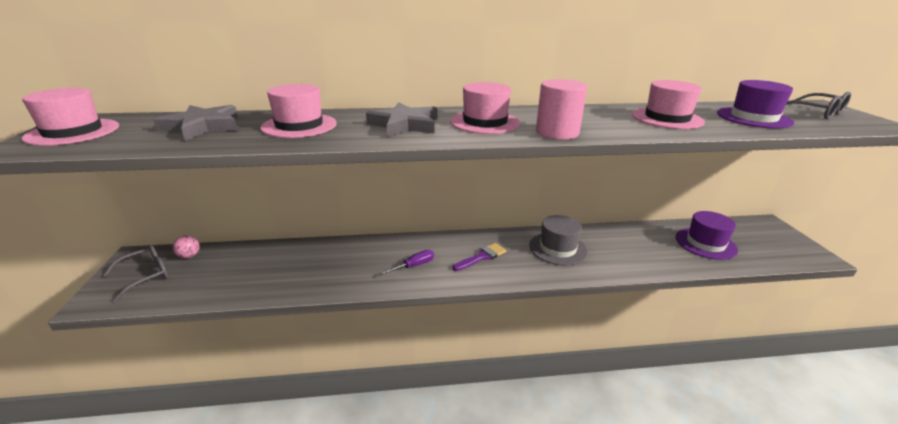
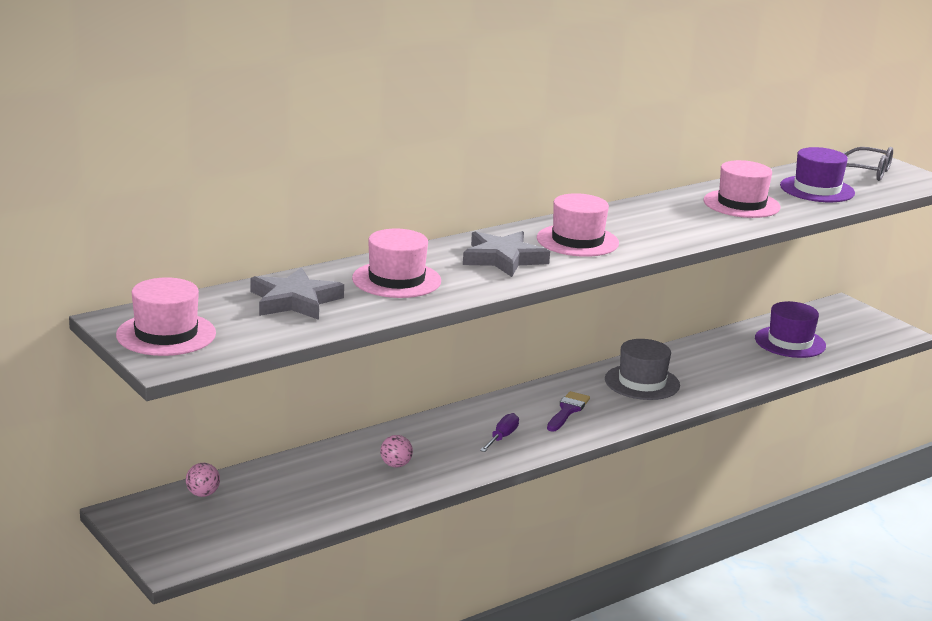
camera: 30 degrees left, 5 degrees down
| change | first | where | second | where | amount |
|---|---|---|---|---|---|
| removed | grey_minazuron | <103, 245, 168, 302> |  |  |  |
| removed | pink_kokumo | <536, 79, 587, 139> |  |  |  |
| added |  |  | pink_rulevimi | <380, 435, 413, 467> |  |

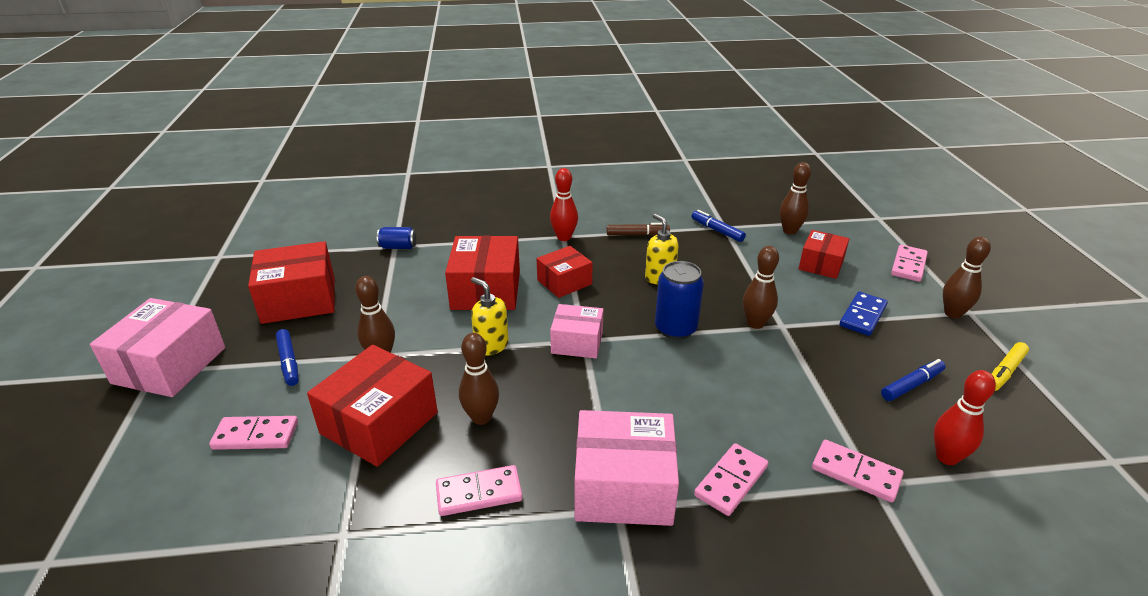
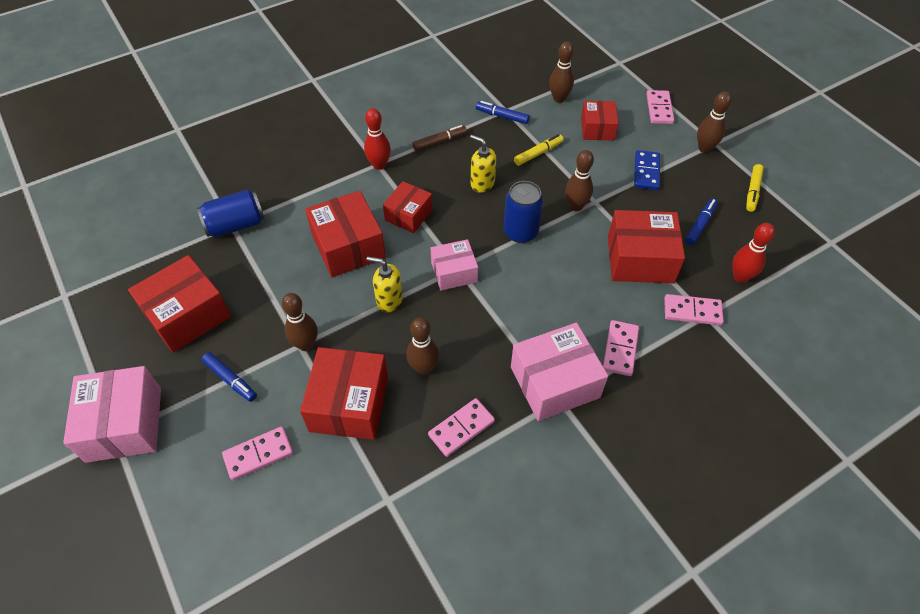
camera: 25 degrees left, 20 degrees up
| change | first | where | second | where | amount |
|---|---|---|---|---|---|
| added |  |  | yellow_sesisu | <514, 134, 564, 166> |  |
| added |  |  | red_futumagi | <608, 210, 685, 283> |  |
| resized | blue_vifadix | <377, 227, 417, 249> |  | <197, 189, 264, 237> | x1.67 |

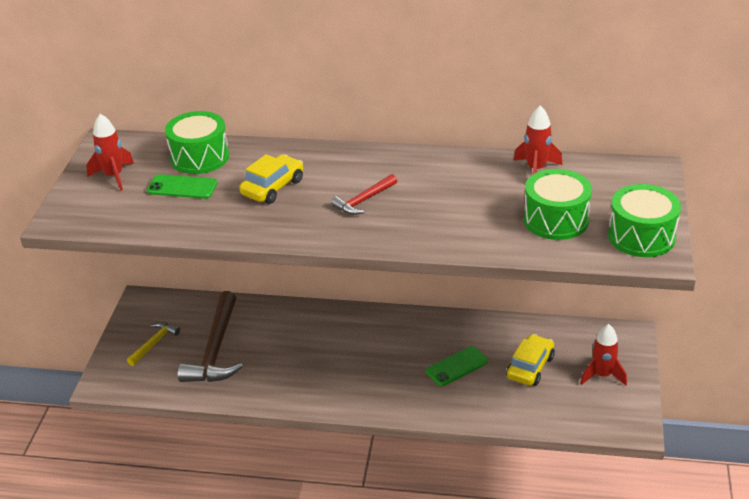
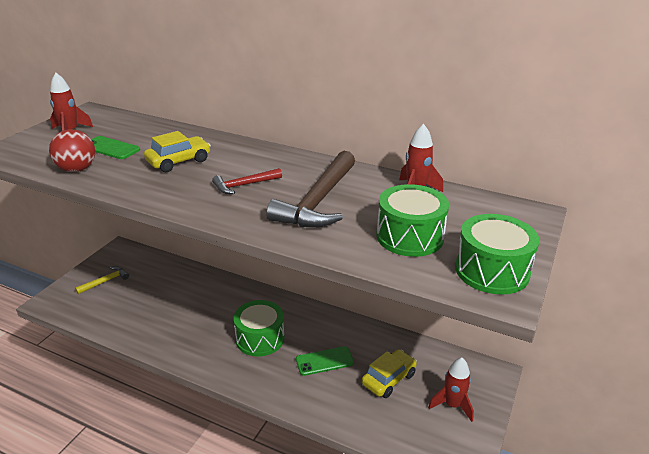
camera: 15 degrees right, 5 degrees down
| change | first | where | second | where | amount |
|---|---|---|---|---|---|
| added |  |  | red_rulevimi | <49, 129, 95, 172> |  |
| moved | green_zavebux | <165, 111, 229, 174> |  | <234, 300, 284, 356> |  |
| moved | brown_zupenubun | <178, 291, 243, 382> |  | <266, 151, 355, 227> |  |

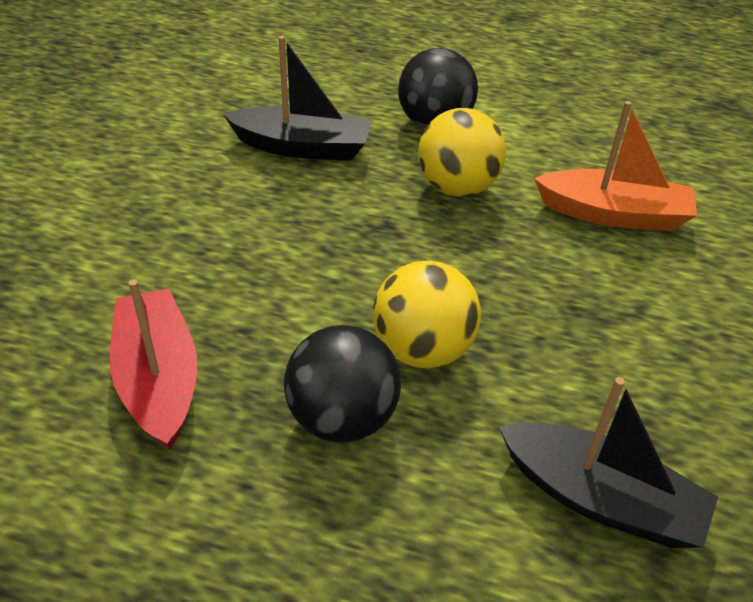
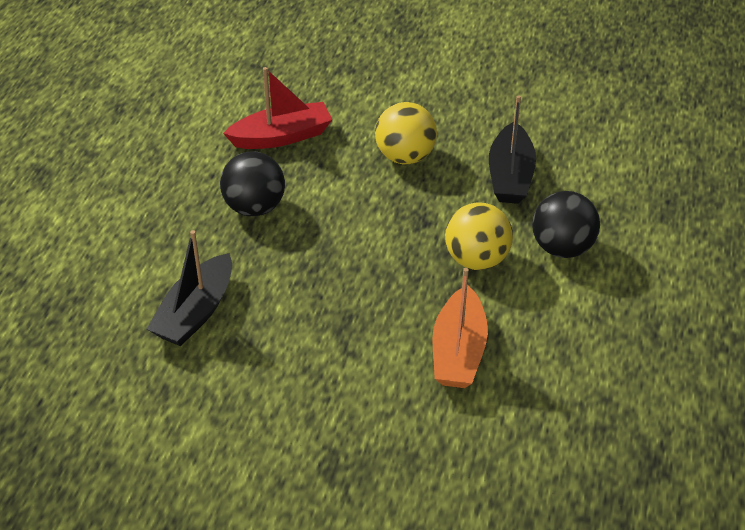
camera: 90 degrees right, 0 degrees up
| change | first | where | second | where | amount |
|---|---|---|---|---|---|
| moved | yellow_rulevimi | <373, 261, 481, 369> |  | <375, 102, 437, 165> |  |

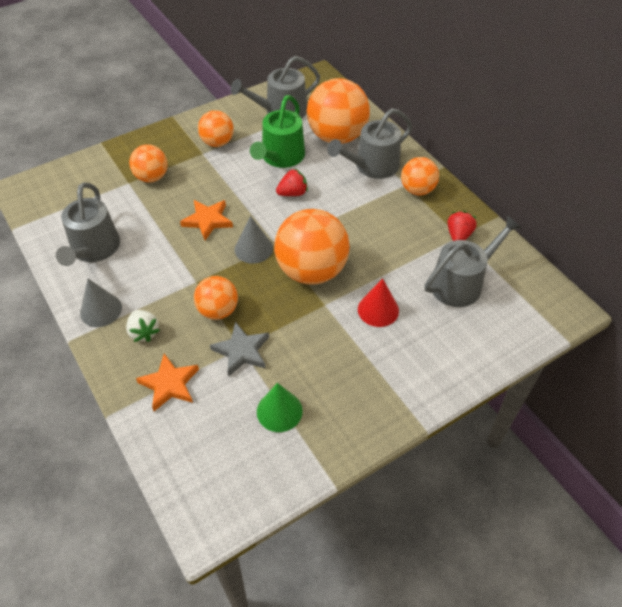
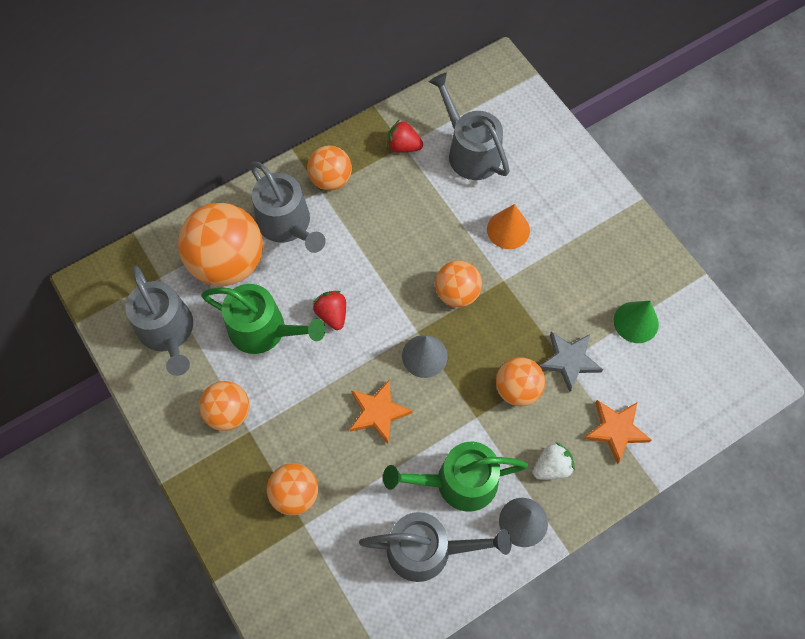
camera: 90 degrees left, 15 degrees up
| change | first | where | second | where | amount |
|---|---|---|---|---|---|
| added |  |  | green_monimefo | <383, 442, 528, 511> |  |
| recoloured | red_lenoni | <358, 278, 399, 327> | orange_lenoni | <487, 204, 530, 249> |  |
| resized | orange_rulevimi | <274, 209, 350, 285> |  | <435, 260, 482, 307> | x0.57 |

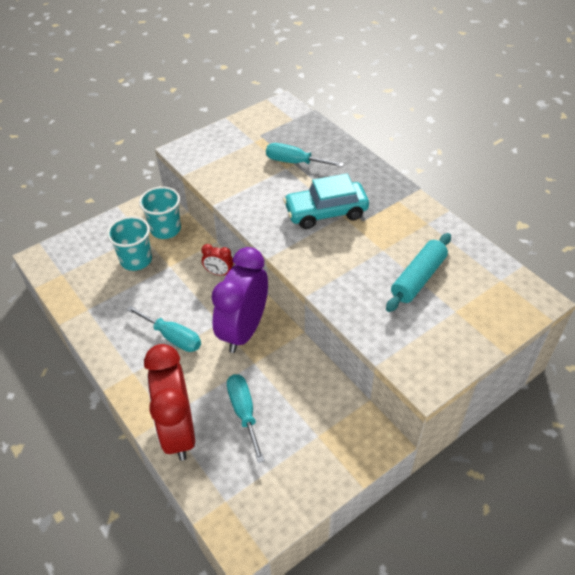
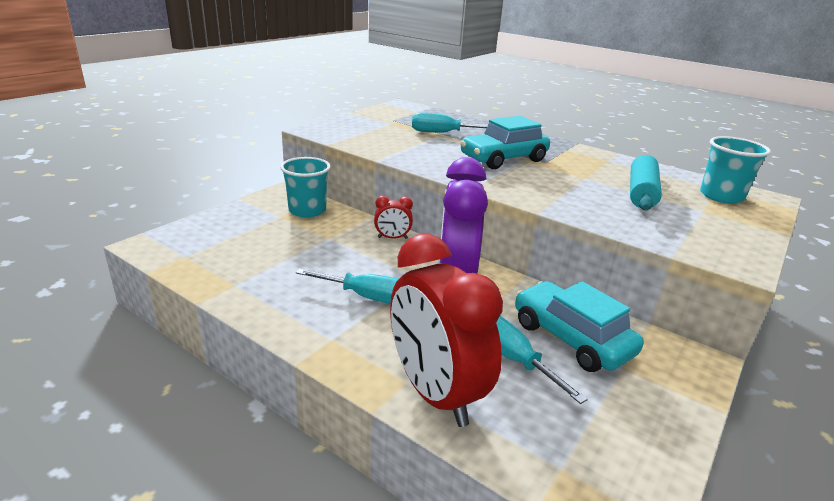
camera: 20 degrees left, 20 degrees down
| change | first | where | second | where | amount |
|---|---|---|---|---|---|
| added |  |  | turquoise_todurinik | <515, 281, 644, 372> |  |
| moved | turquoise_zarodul | <107, 216, 152, 271> |  | <700, 136, 771, 204> |  |

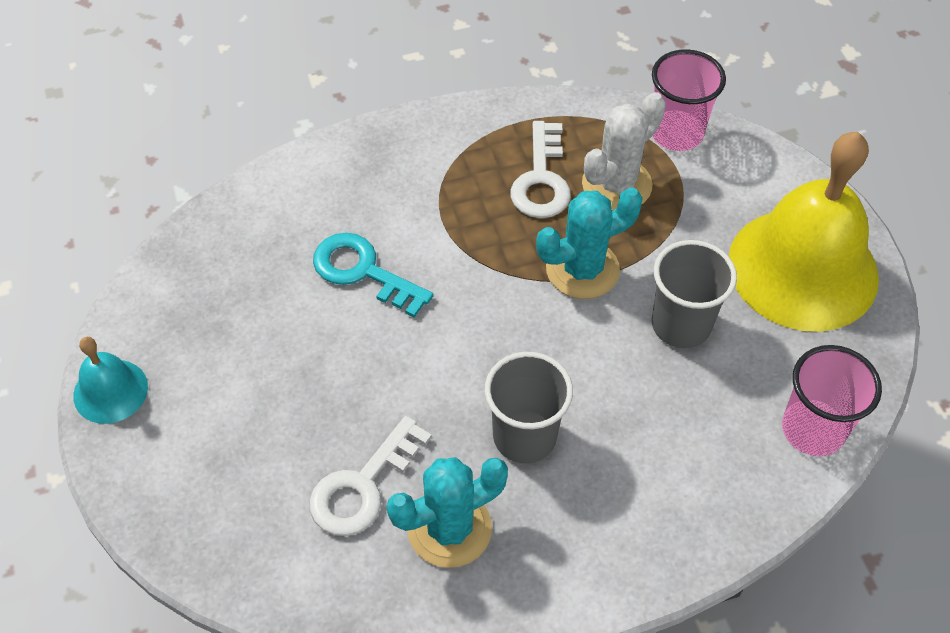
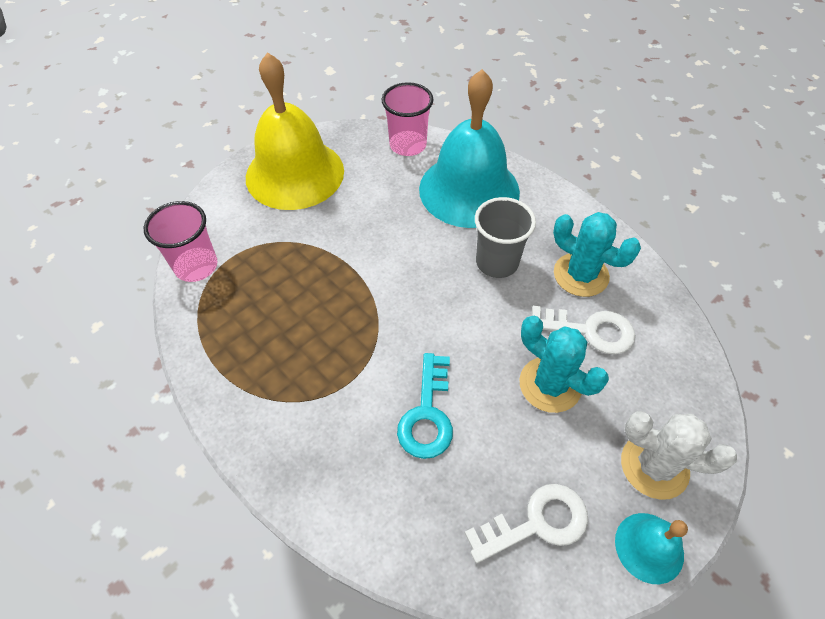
camera: 115 degrees left, 0 degrees up
| change | first | where | second | where | amount |
|---|---|---|---|---|---|
| removed | grey_zarodul | <652, 240, 737, 348> |  |  |  |
| added |  |  | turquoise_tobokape | <419, 69, 520, 228> |  |
| moved | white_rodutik | <510, 121, 571, 218> |  | <465, 484, 588, 563> |  |
| moved | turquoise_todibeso | <536, 188, 643, 299> |  | <519, 316, 609, 413> |  |
| moved | white_todibeso | <582, 92, 666, 211> |  | <621, 411, 737, 500> |  |

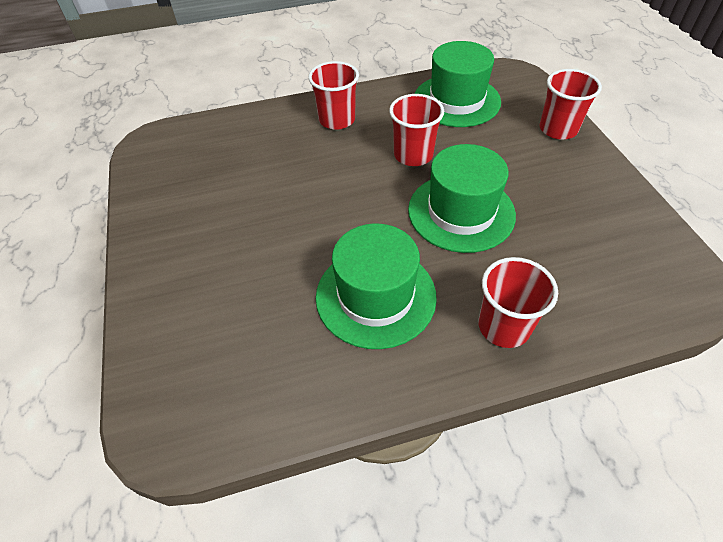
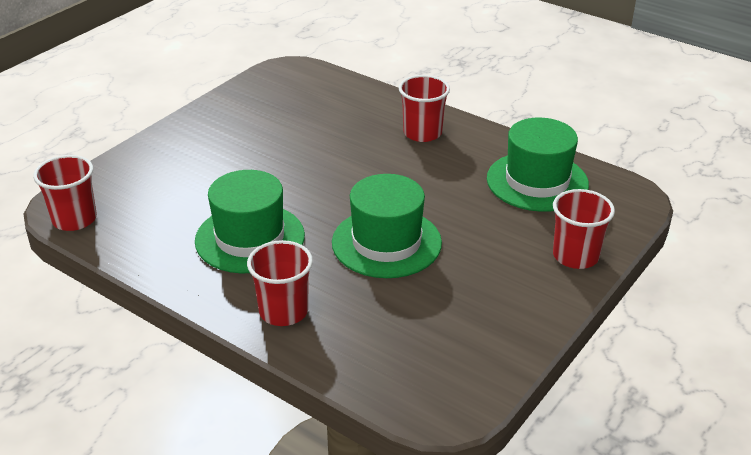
camera: 50 degrees right, 15 degrees down
| change | first | where | second | where | amount |
|---|---|---|---|---|---|
| moved | red_zarodul | <389, 94, 444, 166> |  | <33, 155, 97, 231> |  |

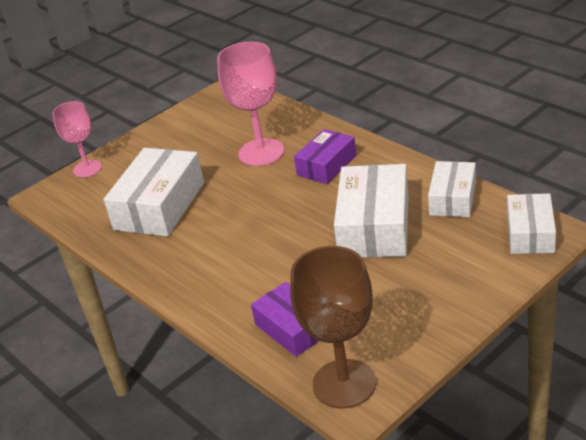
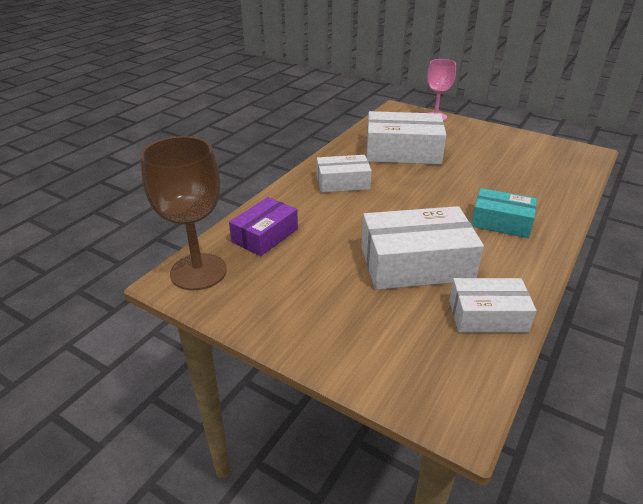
camera: 70 degrees right, 0 degrees up
| change | first | where | second | where | amount |
|---|---|---|---|---|---|
| removed | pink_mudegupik | <217, 42, 284, 166> |  |  |  |
| moved | white_futumagi | <507, 193, 556, 254> |  | <317, 155, 372, 193> |  |
| recoloured | purple_futumagi | <294, 129, 356, 184> | turquoise_futumagi | <471, 188, 537, 238> |  |

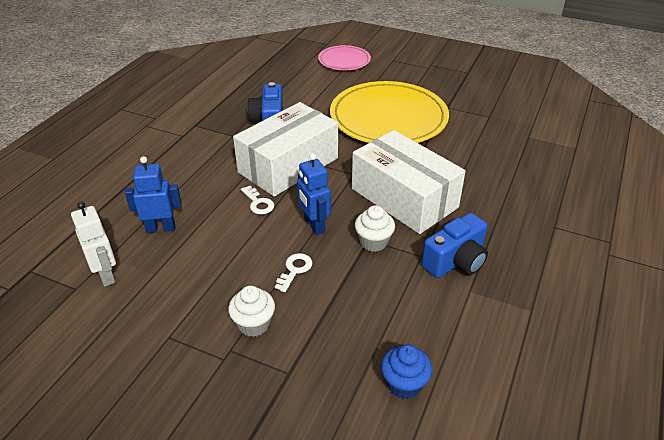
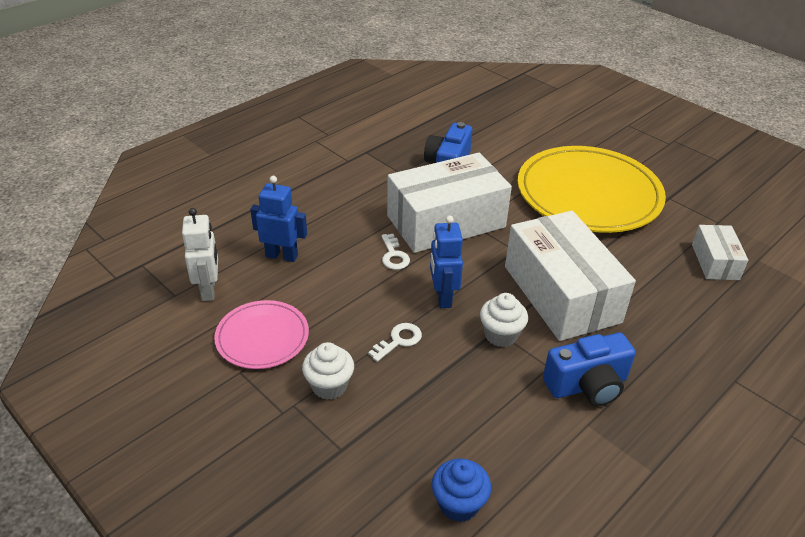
camera: 20 degrees right, 0 degrees up
| change | first | where | second | where | amount |
|---|---|---|---|---|---|
| added |  |  | white_futumagi | <692, 225, 748, 280> |  |
| moved | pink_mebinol | <318, 45, 371, 70> |  | <214, 300, 309, 369> |  |

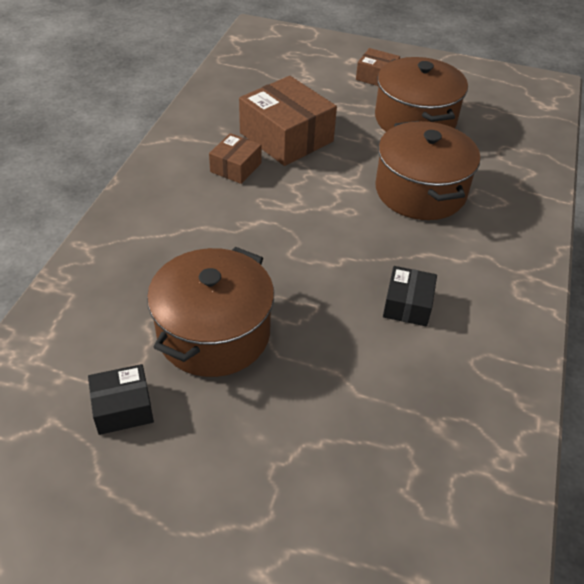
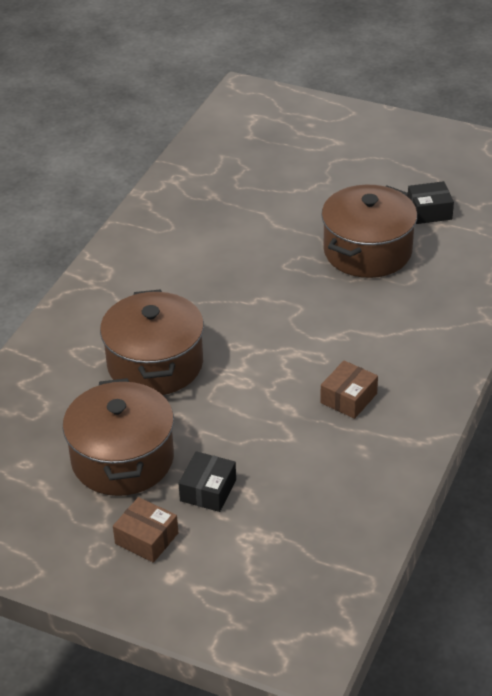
camera: 170 degrees left, 5 degrees down
| change | first | where | second | where | amount |
|---|---|---|---|---|---|
| removed | brown_futumagi | <239, 76, 337, 166> |  |  |  |
| moved | black_futumagi | <383, 266, 437, 326> |  | <178, 451, 236, 512> |  |

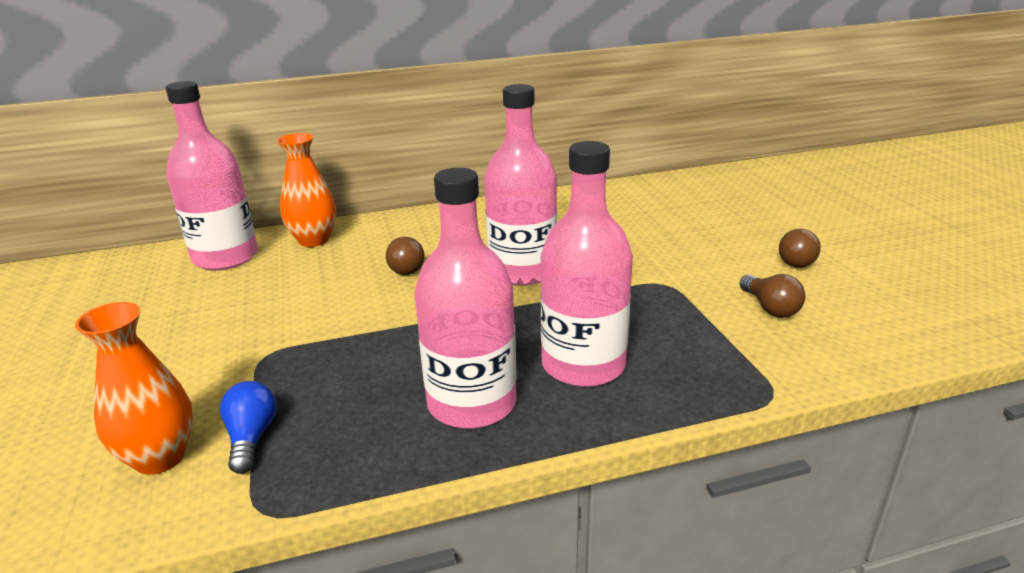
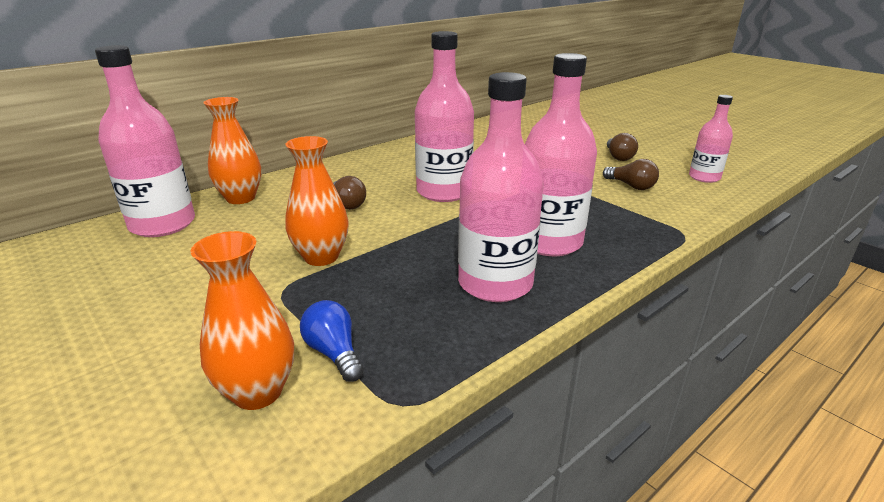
camera: 25 degrees left, 0 degrees up
| change | first | where | second | where | amount |
|---|---|---|---|---|---|
| added |  |  | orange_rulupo | <285, 136, 349, 266> |  |
| added |  |  | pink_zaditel | <689, 95, 733, 183> |  |

